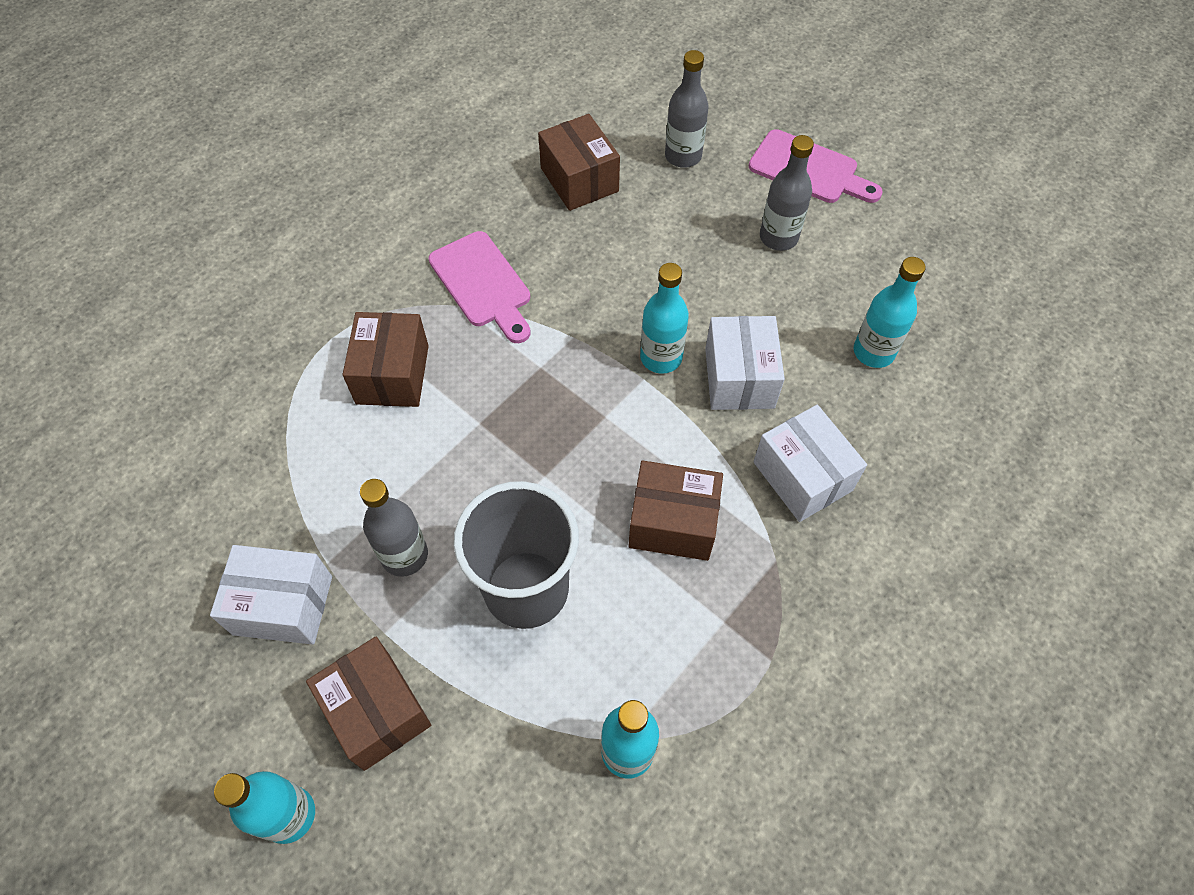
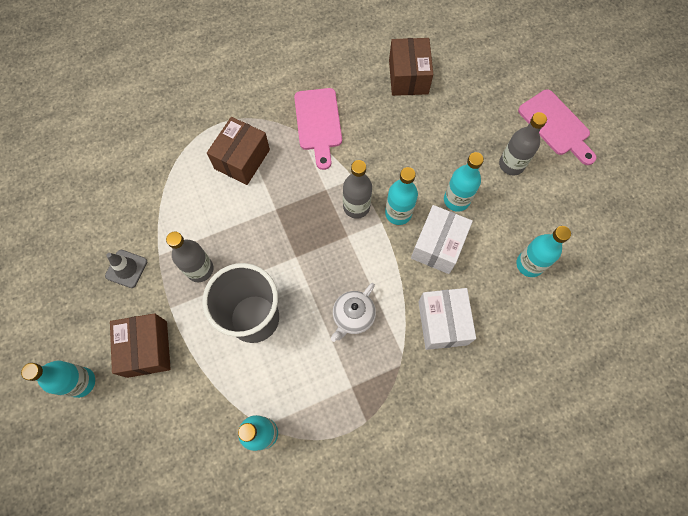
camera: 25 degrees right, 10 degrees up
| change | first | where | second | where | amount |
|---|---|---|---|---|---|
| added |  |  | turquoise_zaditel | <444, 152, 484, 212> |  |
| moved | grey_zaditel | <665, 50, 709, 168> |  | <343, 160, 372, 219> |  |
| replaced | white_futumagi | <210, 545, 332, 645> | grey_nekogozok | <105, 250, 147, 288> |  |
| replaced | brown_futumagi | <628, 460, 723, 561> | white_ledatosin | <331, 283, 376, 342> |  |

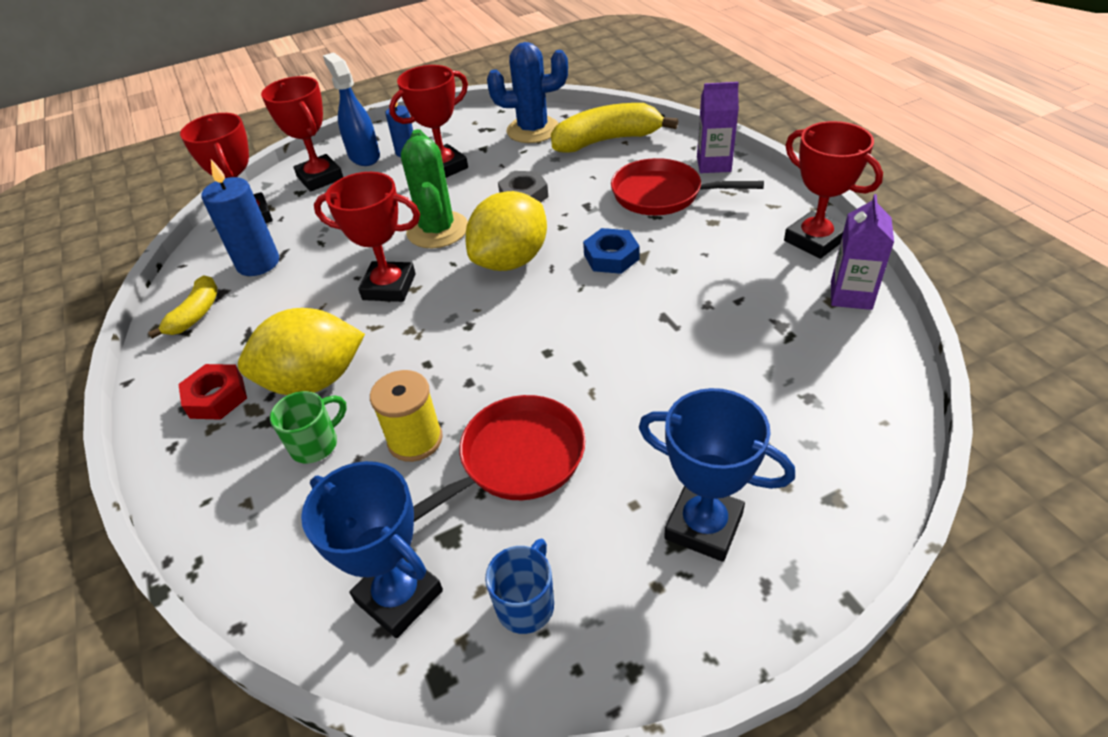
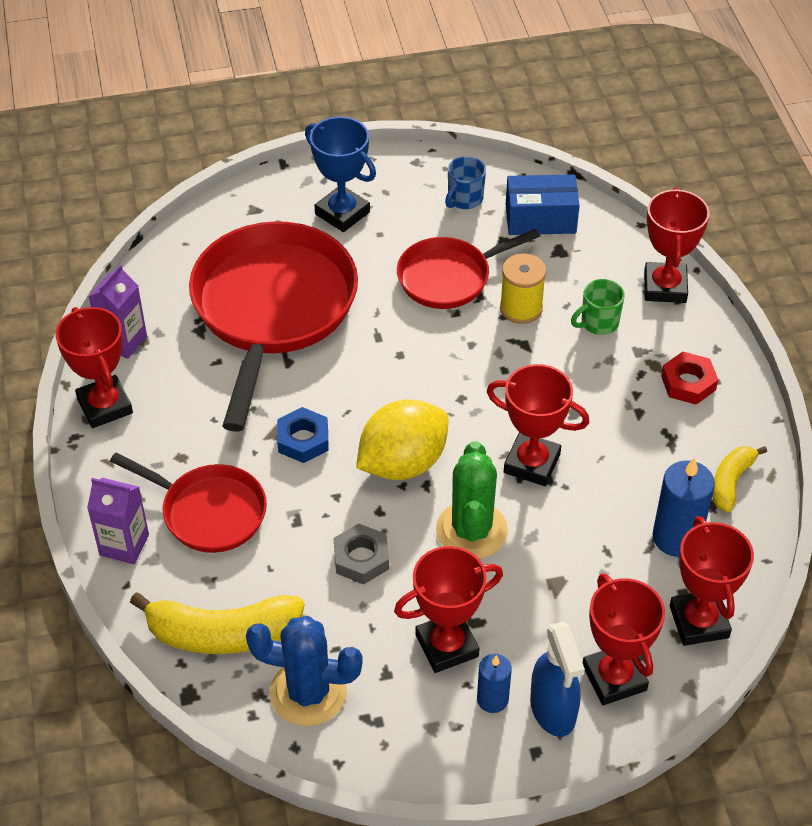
camera: 170 degrees left, 5 degrees up
| change | first | where | second | where | amount |
|---|---|---|---|---|---|
| removed | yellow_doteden | <238, 308, 365, 395> |  |  |  |
| added |  |  | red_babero | <189, 221, 358, 432> |  |
| added |  |  | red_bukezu | <644, 187, 710, 303> |  |
| replaced | blue_bukezu | <301, 461, 443, 638> | blue_futumagi | <506, 174, 580, 235> |  |

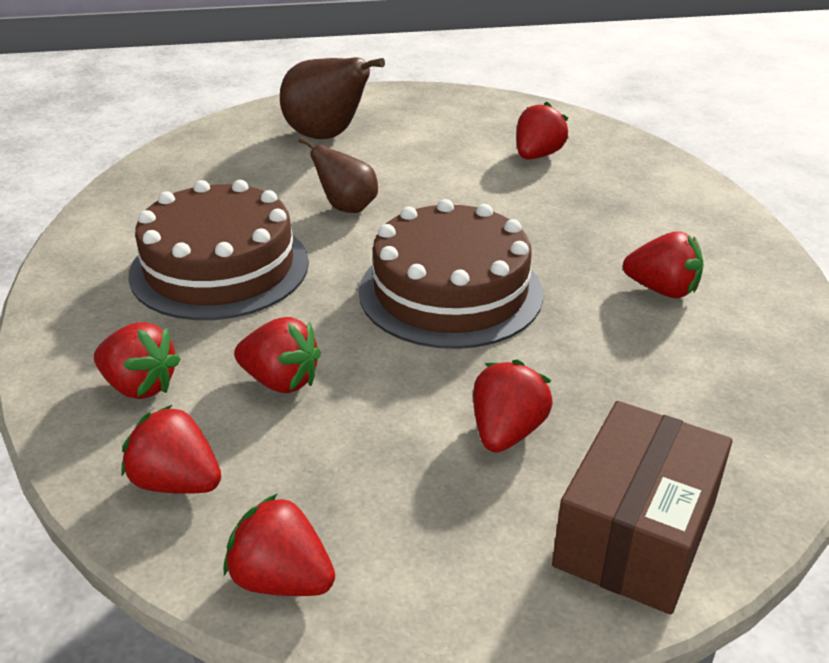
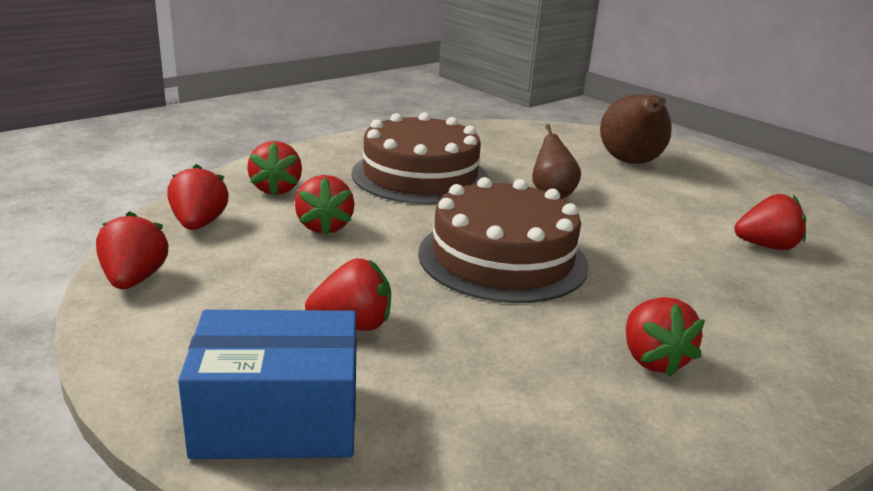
camera: 55 degrees right, 10 degrees down
| change | first | where | second | where | amount |
|---|---|---|---|---|---|
| recoloured | brown_futumagi | <552, 401, 732, 615> | blue_futumagi | <178, 310, 357, 459> |  |

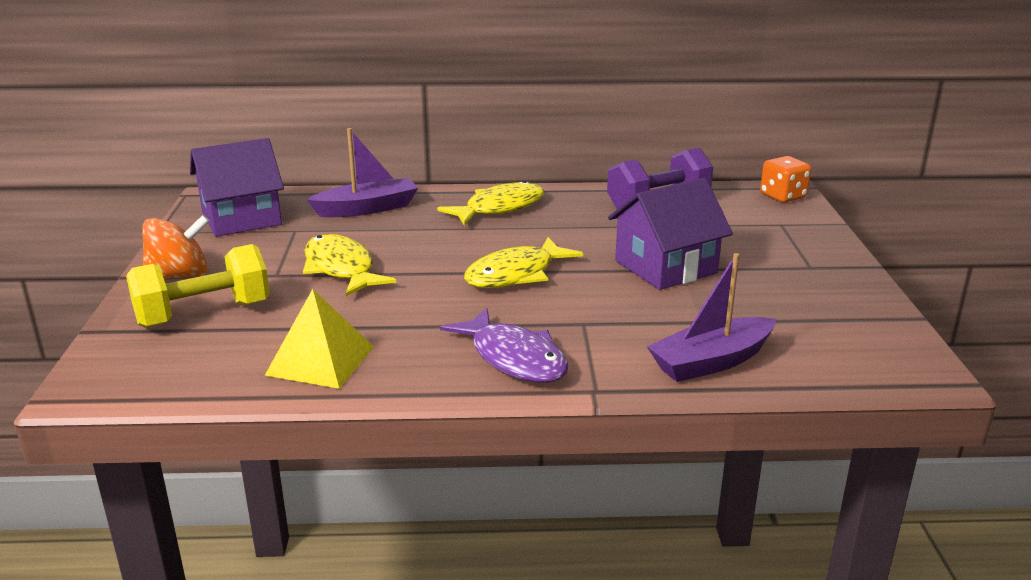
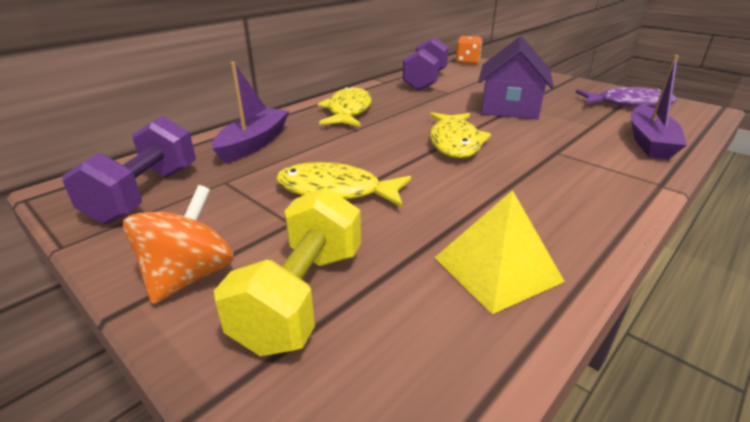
camera: 45 degrees left, 5 degrees up
| change | first | where | second | where | amount |
|---|---|---|---|---|---|
| moved | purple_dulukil | <440, 308, 569, 383> |  | <576, 87, 677, 107> |  |
| replaced | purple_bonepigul | <190, 138, 284, 237> | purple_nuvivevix | <62, 116, 196, 224> |  |

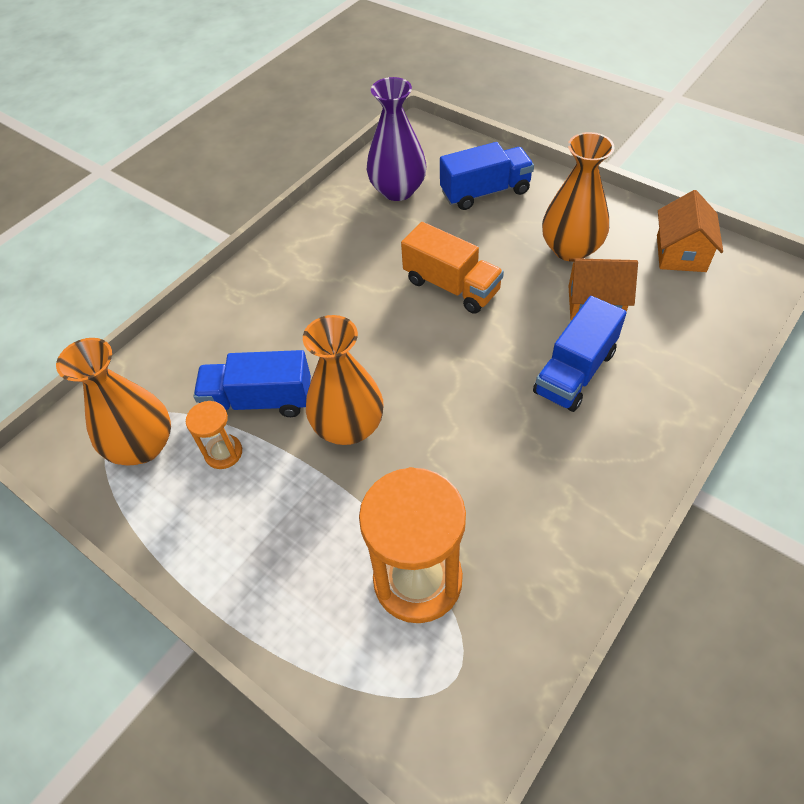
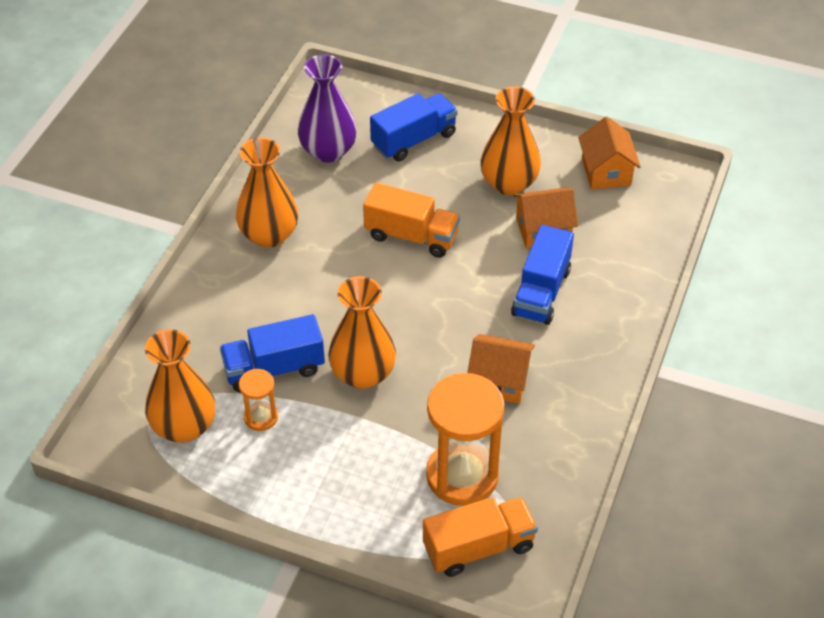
camera: 20 degrees left, 5 degrees down
| change | first | where | second | where | amount |
|---|---|---|---|---|---|
| added |  |  | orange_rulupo | <236, 138, 298, 248> |  |
| added |  |  | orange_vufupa | <423, 497, 538, 577> |  |
| added |  |  | orange_bonepigul | <467, 334, 535, 404> |  |

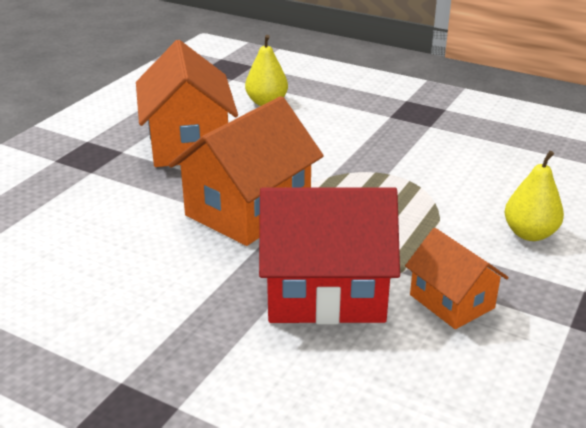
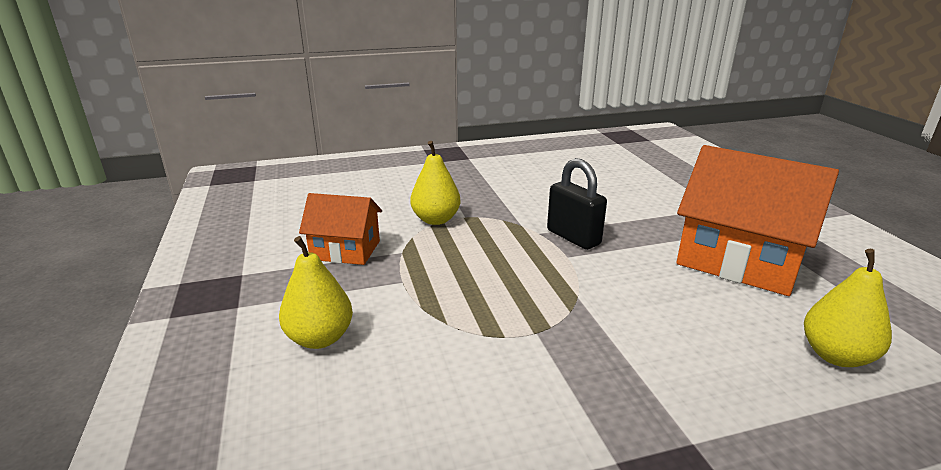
camera: 135 degrees right, 5 degrees down
| change | first | where | second | where | amount |
|---|---|---|---|---|---|
| replaced | orange_bonepigul | <169, 96, 324, 246> | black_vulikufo | <547, 158, 607, 250> |  |
| replaced | red_bonepigul | <259, 187, 400, 324> | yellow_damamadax | <410, 141, 461, 225> |  |

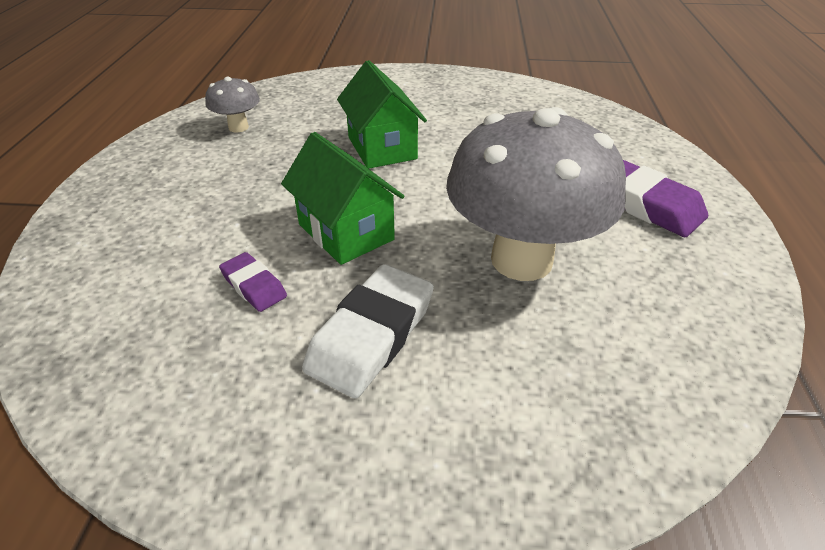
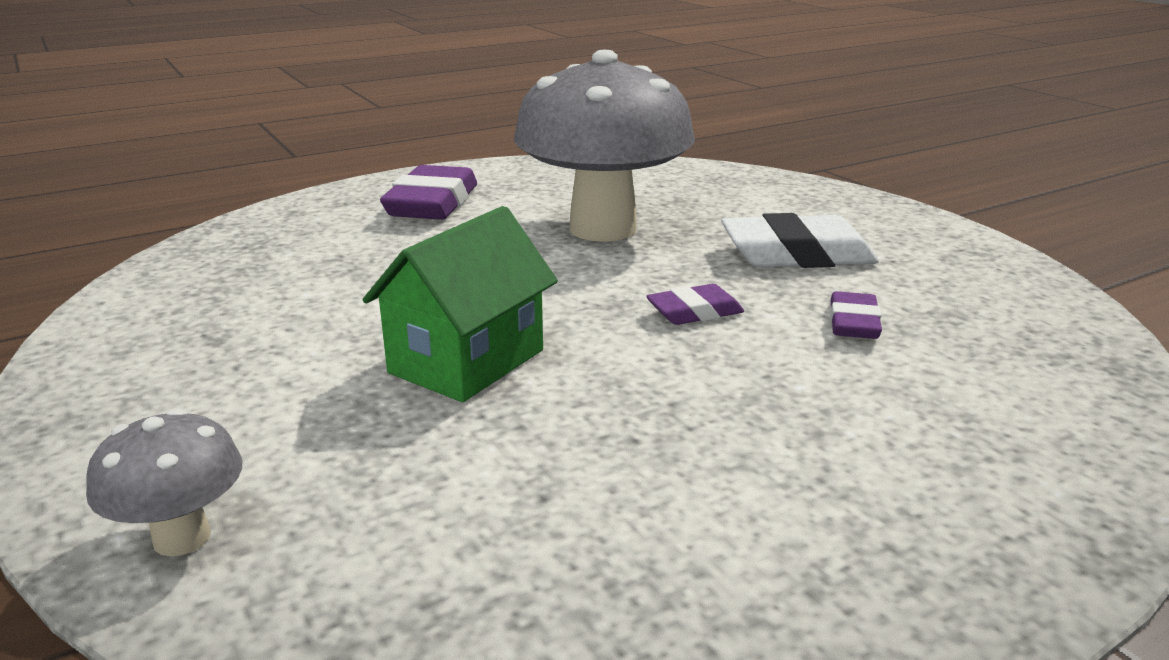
camera: 125 degrees left, 15 degrees down
| change | first | where | second | where | amount |
|---|---|---|---|---|---|
| moved | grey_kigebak | <205, 77, 260, 132> |  | <86, 409, 242, 556> |  |
| replaced | green_bonepigul | <281, 132, 404, 265> | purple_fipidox | <646, 284, 744, 325> |  |

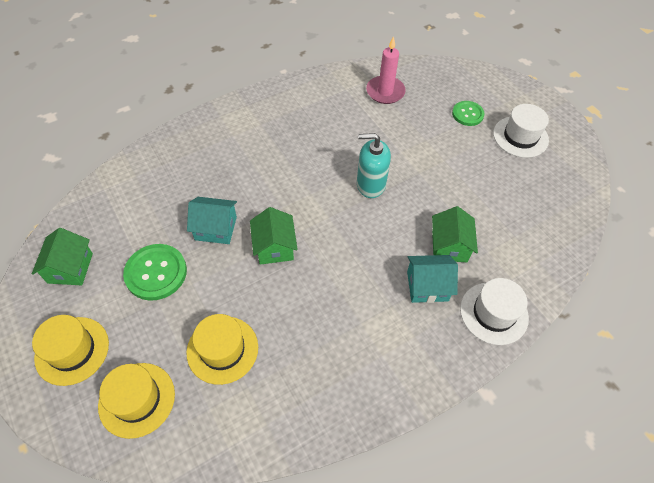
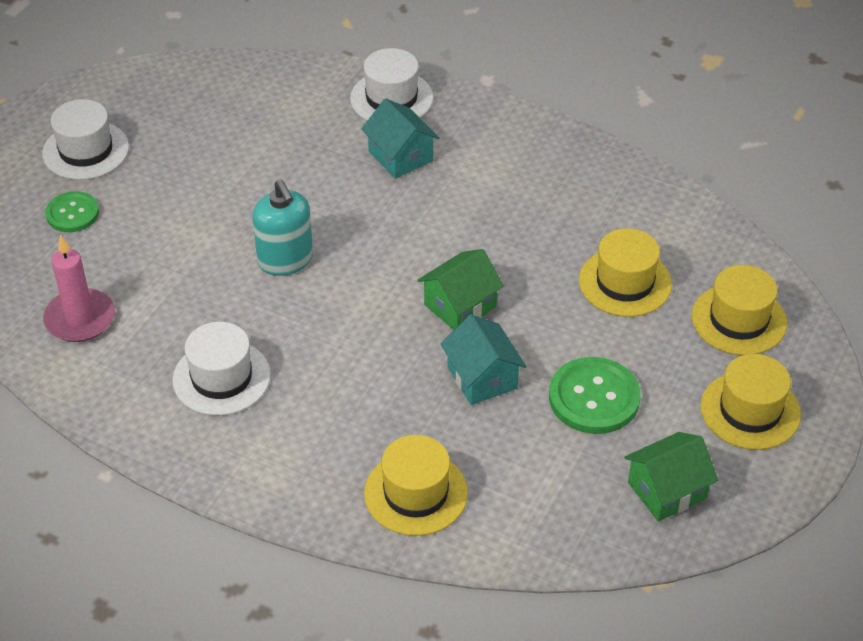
camera: 120 degrees left, 10 degrees down
| change | first | where | second | where | amount |
|---|---|---|---|---|---|
| removed | green_bonepigul | <432, 206, 478, 262> |  |  |  |
| added |  |  | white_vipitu | <172, 322, 271, 416> |  |
| added |  |  | yellow_vipitu | <364, 435, 468, 536> |  |

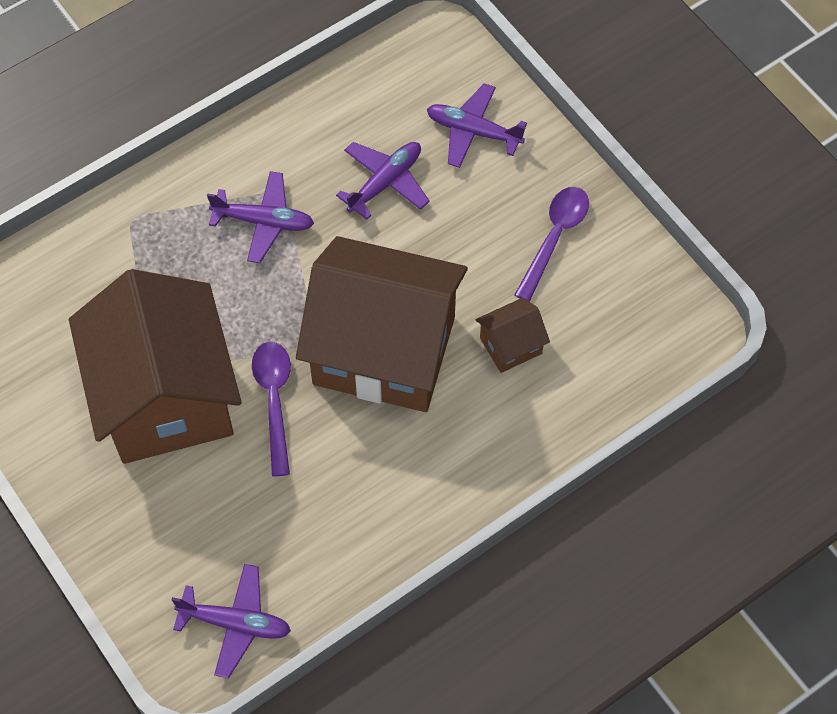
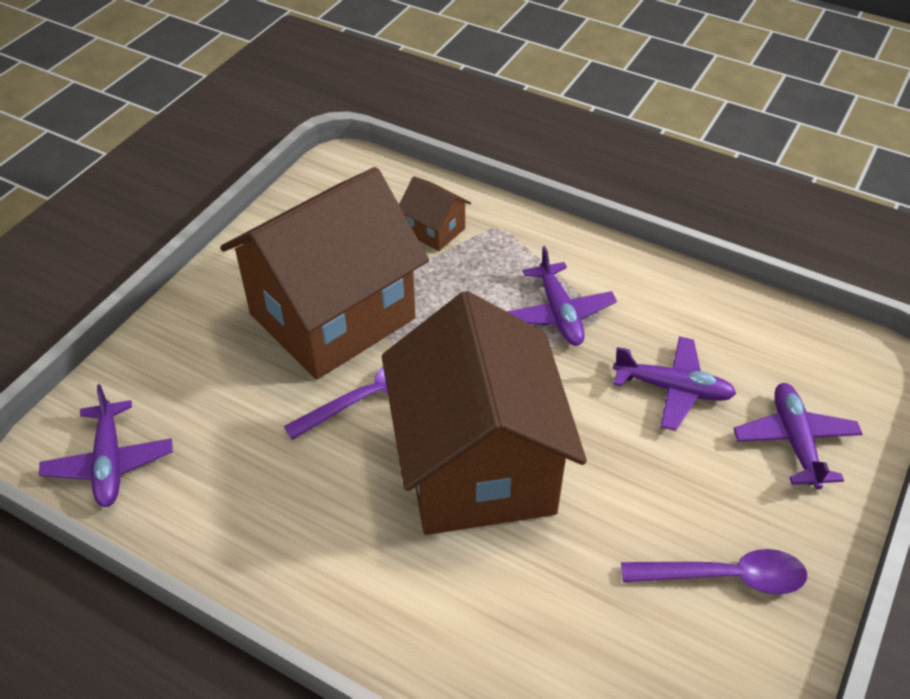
camera: 65 degrees right, 15 degrees down
| change | first | where | second | where | amount |
|---|---|---|---|---|---|
| moved | brown_bonepigul | <476, 298, 550, 373> |  | <399, 176, 471, 251> |  |

